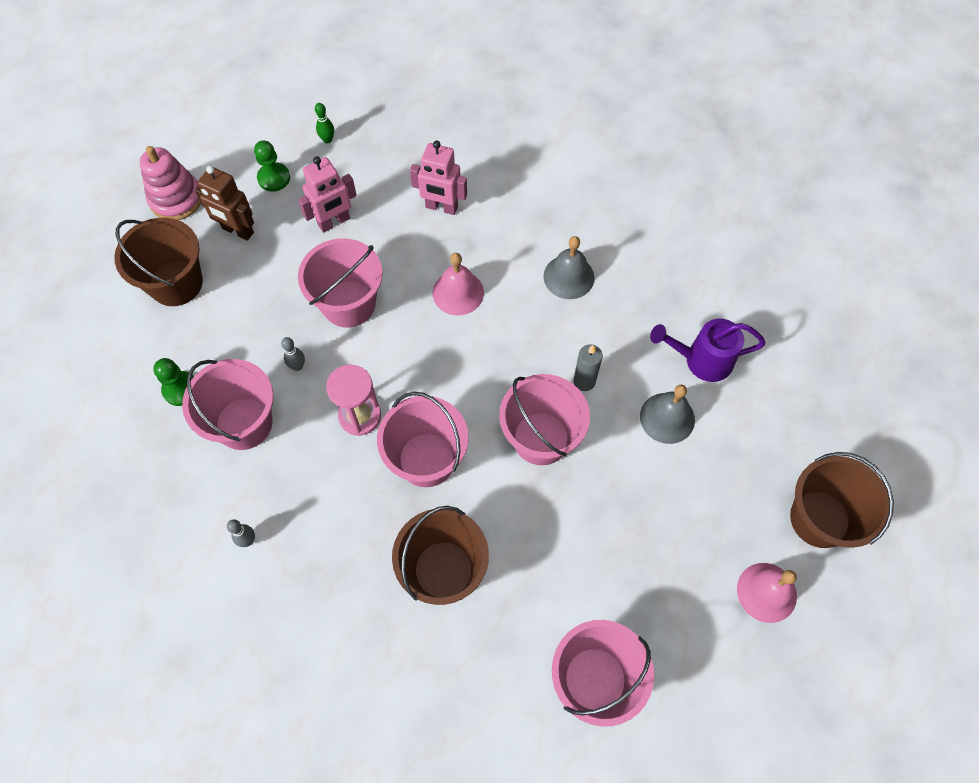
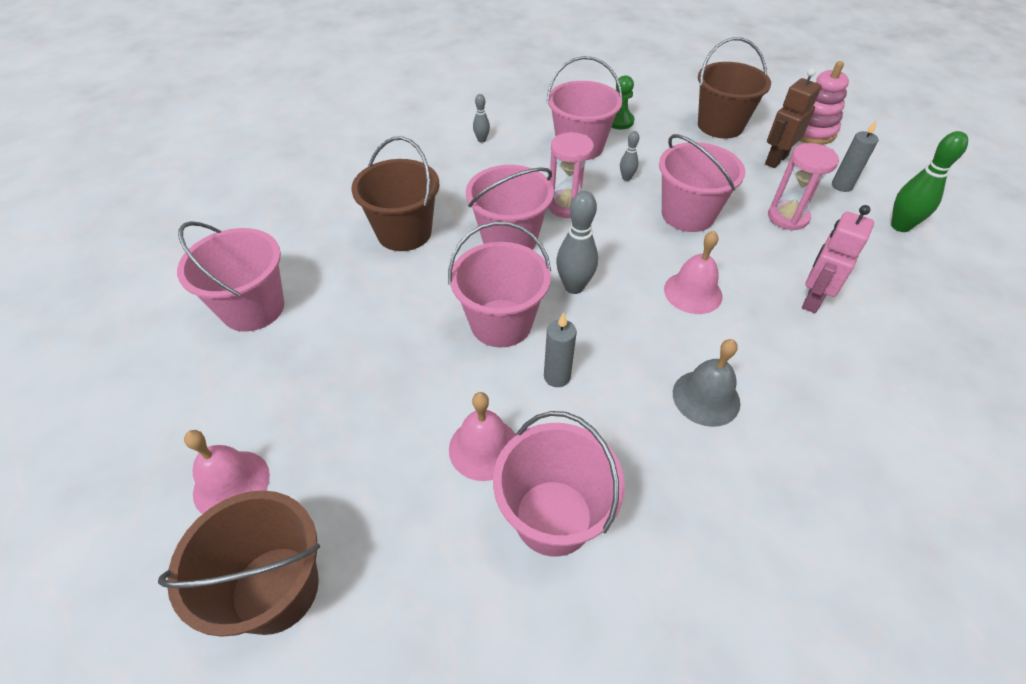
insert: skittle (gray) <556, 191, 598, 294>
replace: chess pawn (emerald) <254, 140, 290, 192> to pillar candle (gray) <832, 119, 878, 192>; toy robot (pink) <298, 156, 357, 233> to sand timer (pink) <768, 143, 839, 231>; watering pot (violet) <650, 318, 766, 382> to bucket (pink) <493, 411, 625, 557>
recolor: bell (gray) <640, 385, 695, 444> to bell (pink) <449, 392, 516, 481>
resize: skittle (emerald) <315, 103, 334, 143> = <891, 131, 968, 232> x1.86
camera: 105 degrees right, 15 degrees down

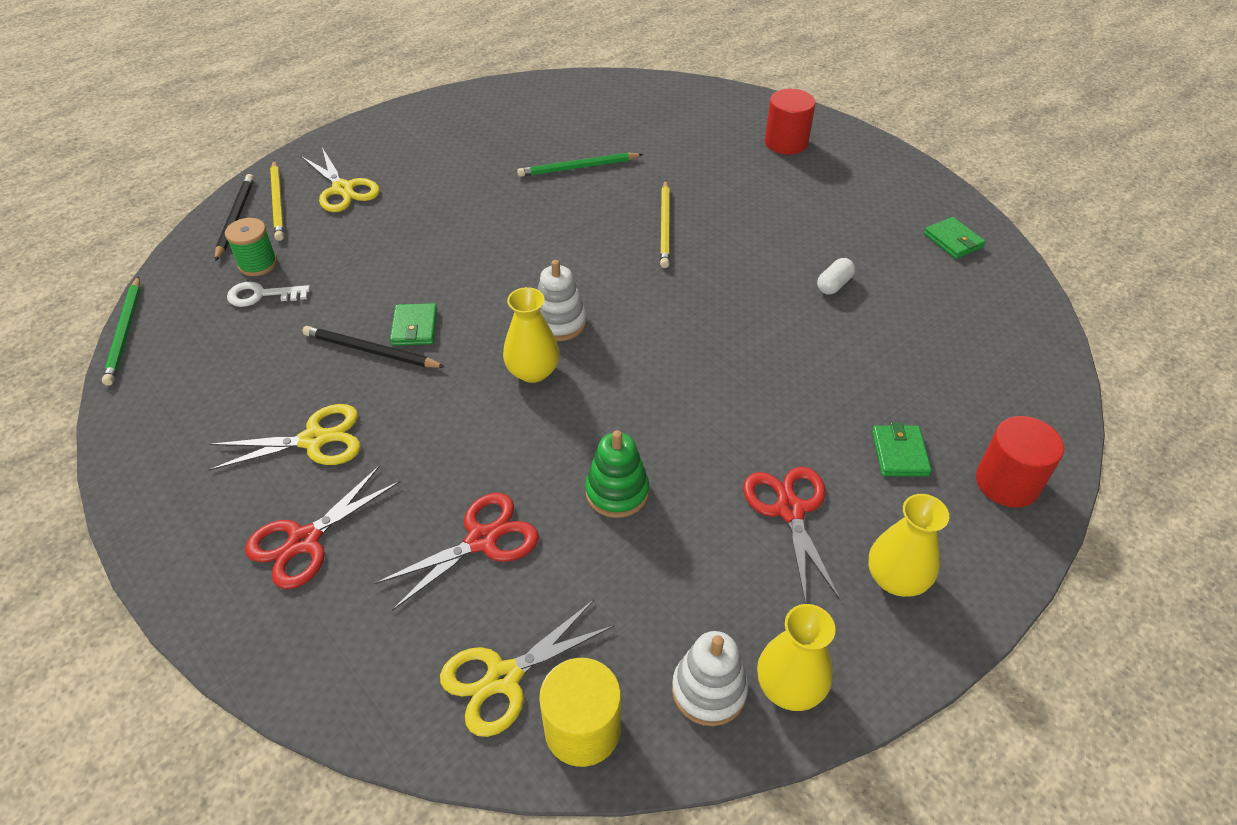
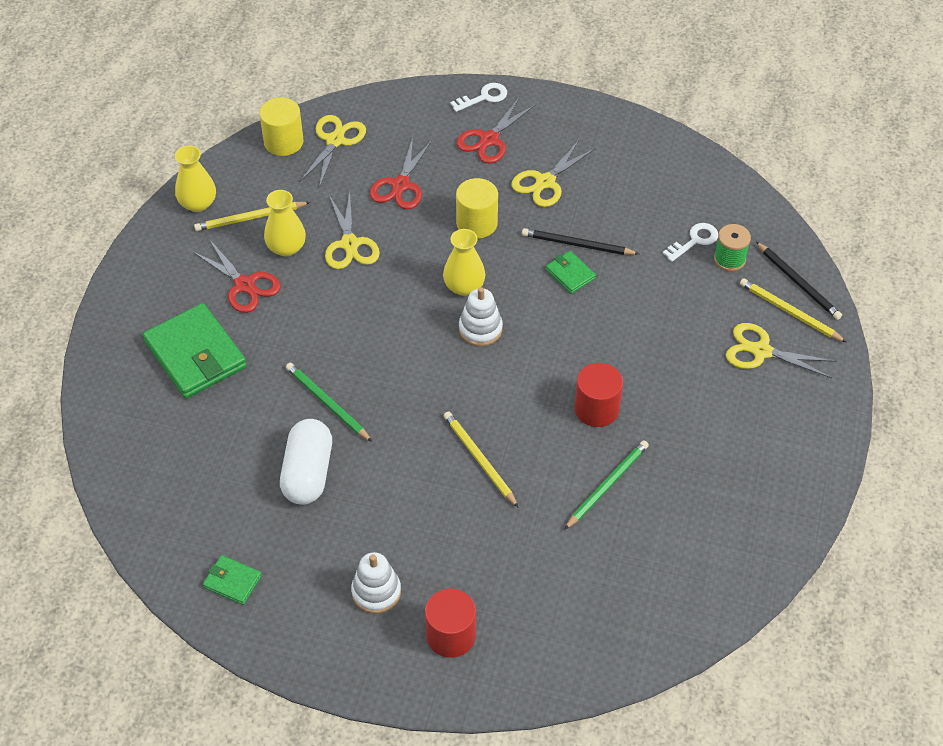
insert: wooden pencil (golden) <194, 202, 310, 231>; latchkey (pure white) <450, 83, 507, 112>; cylinder shape (golden) <456, 178, 498, 239>
move: wooden pencil (emerald) <102, 276, 140, 386> to <286, 363, 372, 442>; stacking rings (pure white) <672, 631, 748, 726> to <351, 552, 401, 614>; flower vase (golden) <869, 494, 949, 597> to <264, 190, 306, 256>; cylinder shape (crimson) <976, 416, 1064, 508> to <574, 363, 623, 427>
replace: stacking rings (emerald) <585, 430, 649, 518> to pair of scissors (golden) <325, 191, 380, 269>
rotate: pair of scissors (crimson) <245, 465, 401, 589> = <456, 98, 536, 164> 150 degrees counterclockwise; wooden pencil (black) <303, 326, 445, 368> = <522, 228, 639, 255> 150 degrees counterclockwise
resize: capsule (pure white) <817, 258, 855, 295> = <280, 419, 332, 505> x2.10; wallet (emerald) <872, 423, 932, 477> = <143, 303, 247, 398> x2.08
camera: 145 degrees right, 5 degrees up

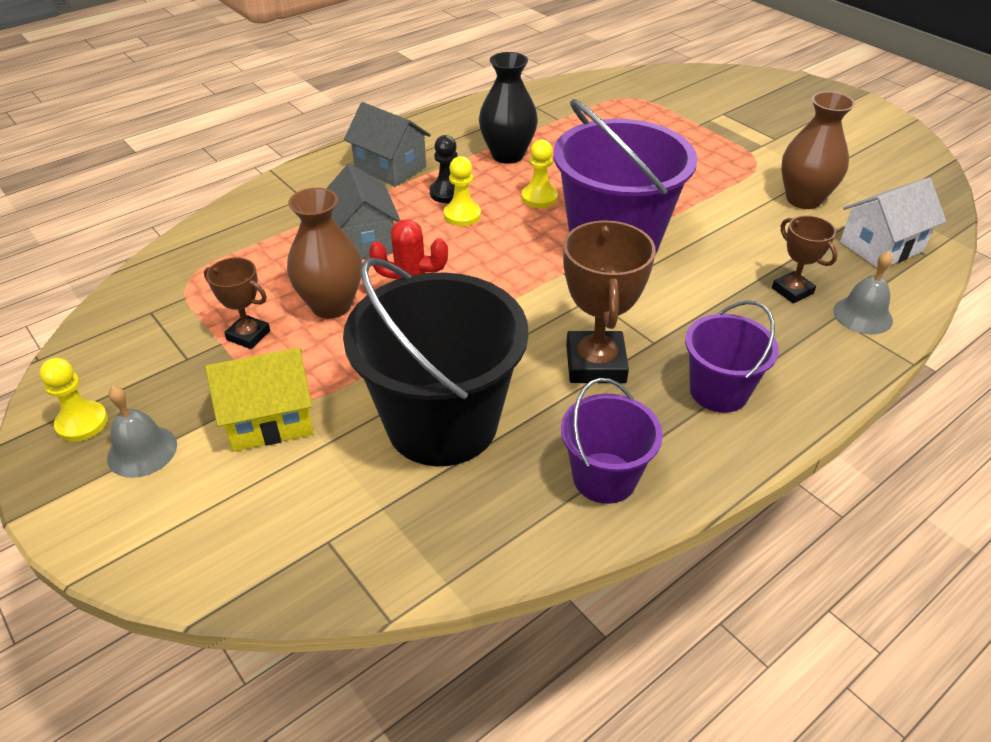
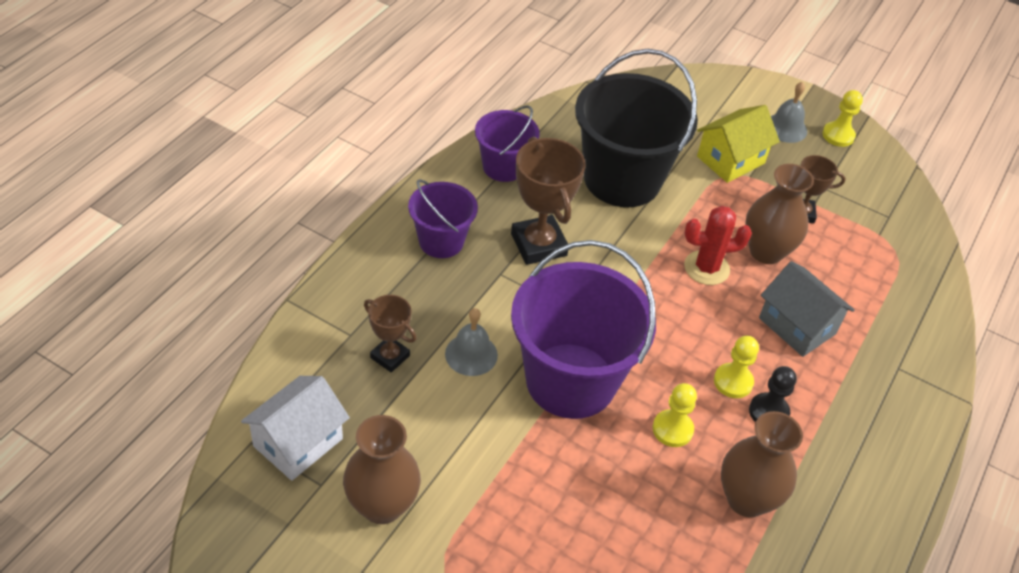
delete: toy house (gray) <344, 102, 431, 186>
move: bell (gray) <833, 251, 893, 334> to <445, 308, 498, 376>
recolor: flower vase (black) <479, 52, 538, 164> to flower vase (brown) <721, 411, 803, 517>
camera: 155 degrees right, 5 degrees up

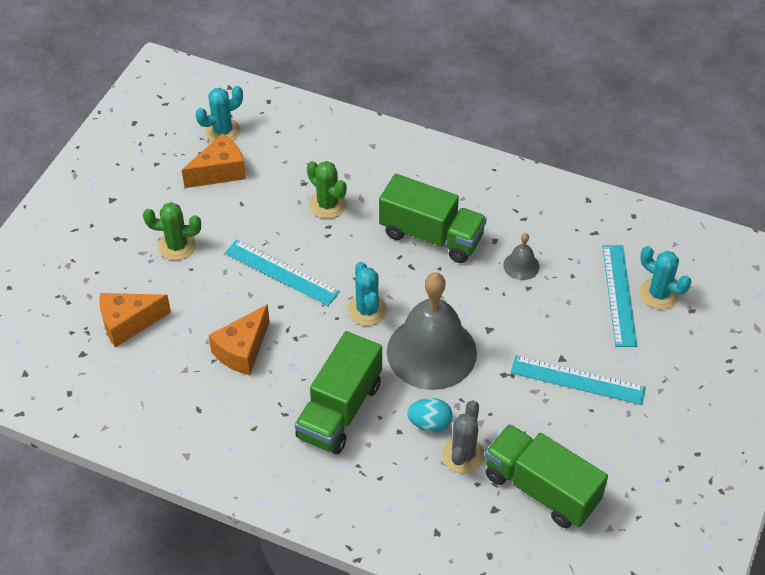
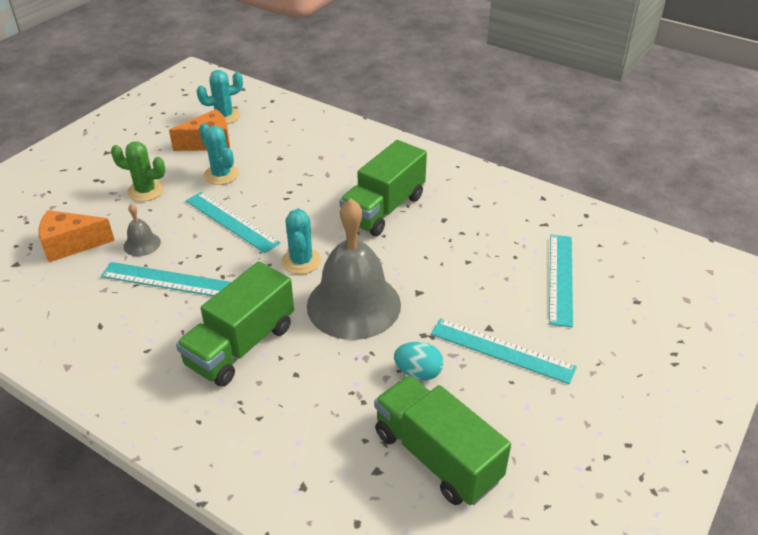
delete: saguaro cactus (emerald) <307, 161, 347, 219>; saguaro cactus (gray) <442, 400, 485, 473>
move: egg shape (turquoise) <407, 398, 453, 432> to <394, 342, 444, 380>; bell (gray) <503, 233, 539, 280> to <124, 204, 161, 256>; saguaro cactus (turquoise) <640, 246, 691, 309> to <199, 123, 239, 185>
replace: cheese (orange) <209, 304, 270, 375> to measuring stick (turquoise) <101, 262, 231, 296>
rotate: truck (emerald) <379, 174, 487, 263> = <339, 140, 427, 236> 90 degrees clockwise
camera: 10 degrees right, 10 degrees down

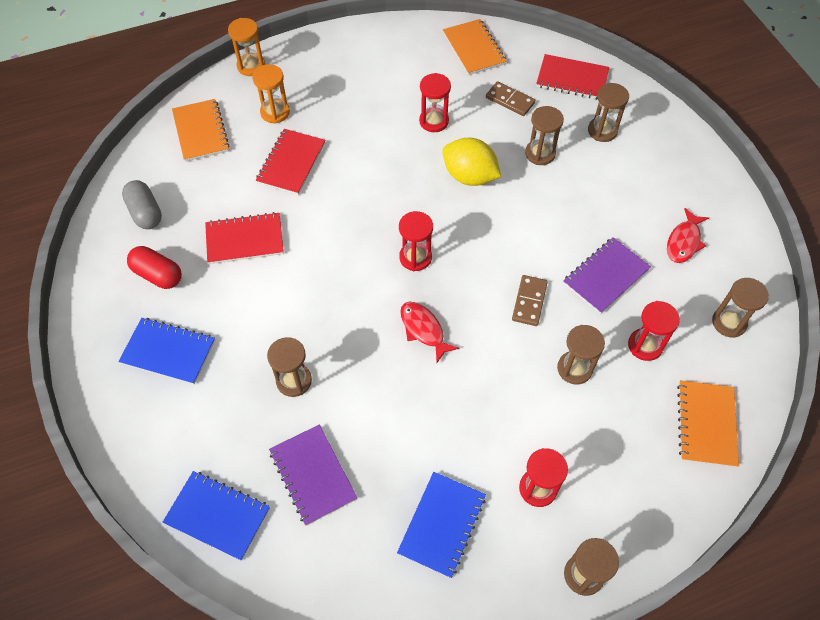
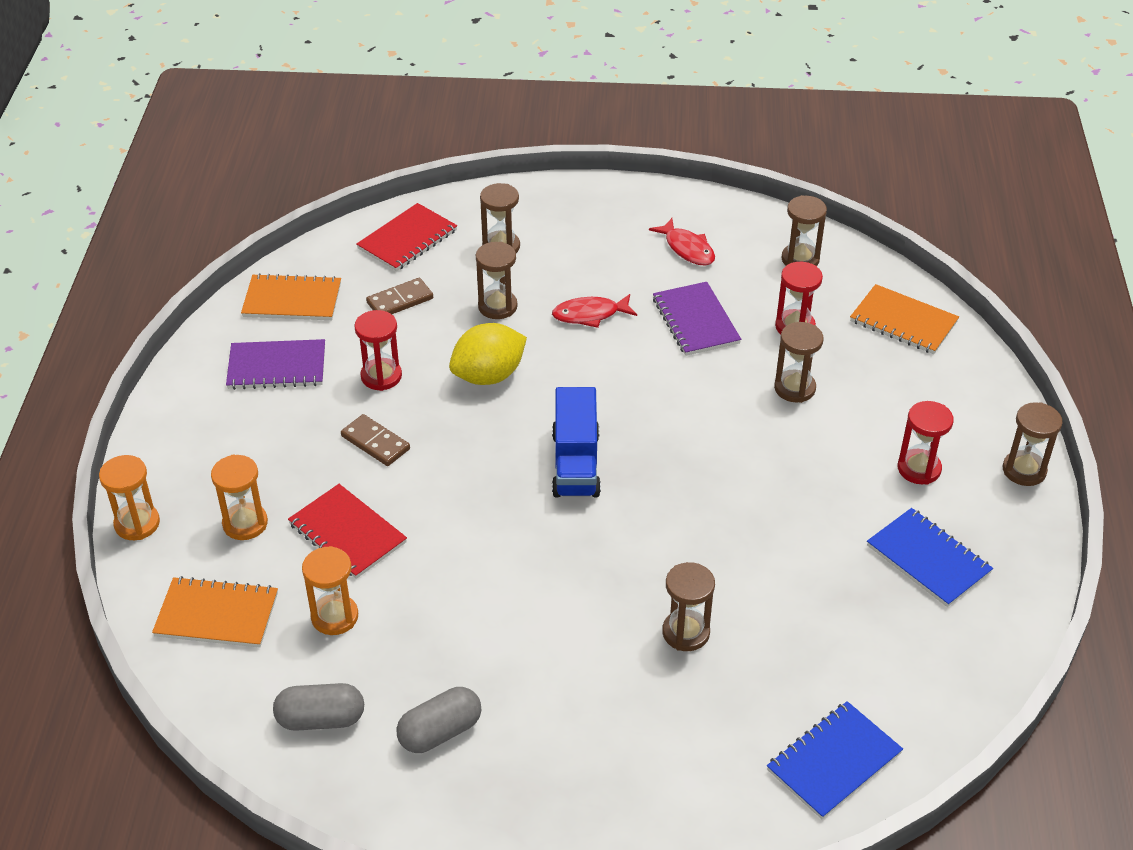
delete: exercise book (royal blue) <118, 318, 215, 385>; exercise book (crimson) <205, 212, 284, 264>
insert: sand timer (orange) <302, 546, 358, 635>
move: exercise book (violet) <269, 424, 357, 526> to <226, 339, 325, 390>; toy fish (crimson) <400, 302, 459, 363> to <552, 294, 637, 328>; domino piece (brown) <512, 275, 548, 326> to <341, 414, 410, 466>
replace: sand timer (crimson) <399, 211, 433, 271> to truck (royal blue) <552, 387, 601, 497>
recolor: capsule (crimson) <127, 246, 182, 289> to capsule (gray) <397, 687, 481, 753>
camera: 65 degrees left, 15 degrees down

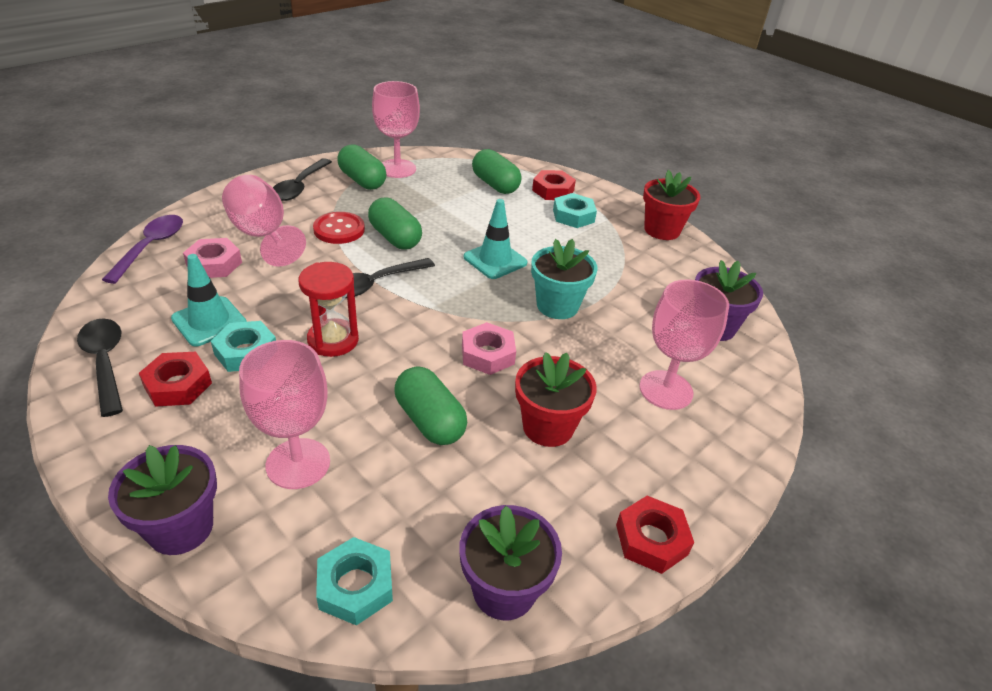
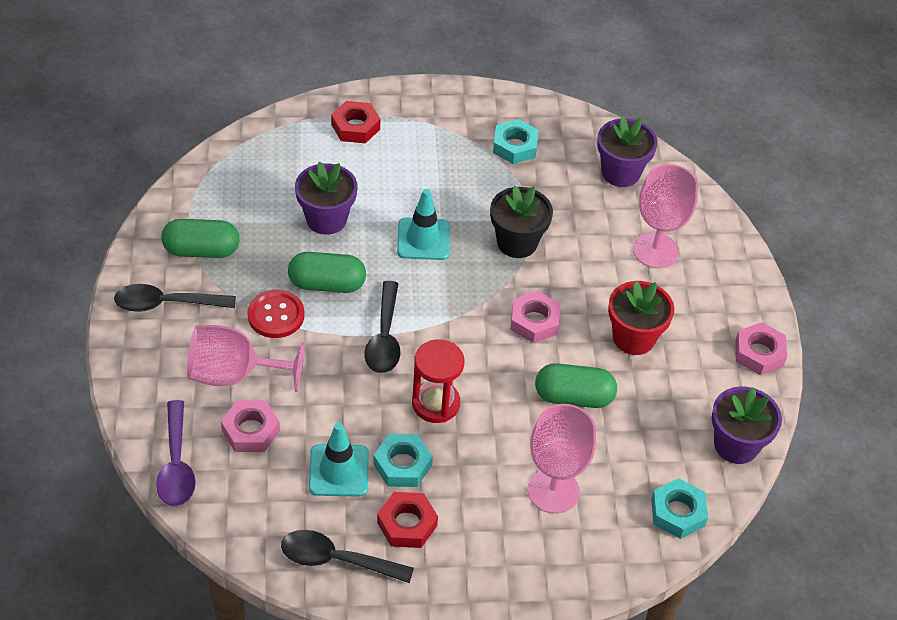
delete: wine glass (pink) <372, 81, 420, 178>; capsule (emerald) <472, 149, 522, 194>; flower pot (crimson) <643, 170, 700, 240>
move: flower pot (violet) <108, 445, 217, 555> to <295, 162, 357, 235>; nut (turquoise) <553, 193, 597, 228> to <493, 119, 539, 164>
recolor: flower pot (turquoise) <531, 239, 597, 319> to flower pot (black) <490, 186, 553, 258>; nut (crimson) <616, 496, 694, 574> to nut (pink) <735, 322, 787, 375>
rotate: tablespoon (violet) <102, 215, 183, 284> = <156, 400, 196, 507> 150 degrees counterclockwise; tablespoon (black) <273, 158, 332, 201> = <114, 284, 236, 312> 120 degrees clockwise
camera: 50 degrees left, 10 degrees up

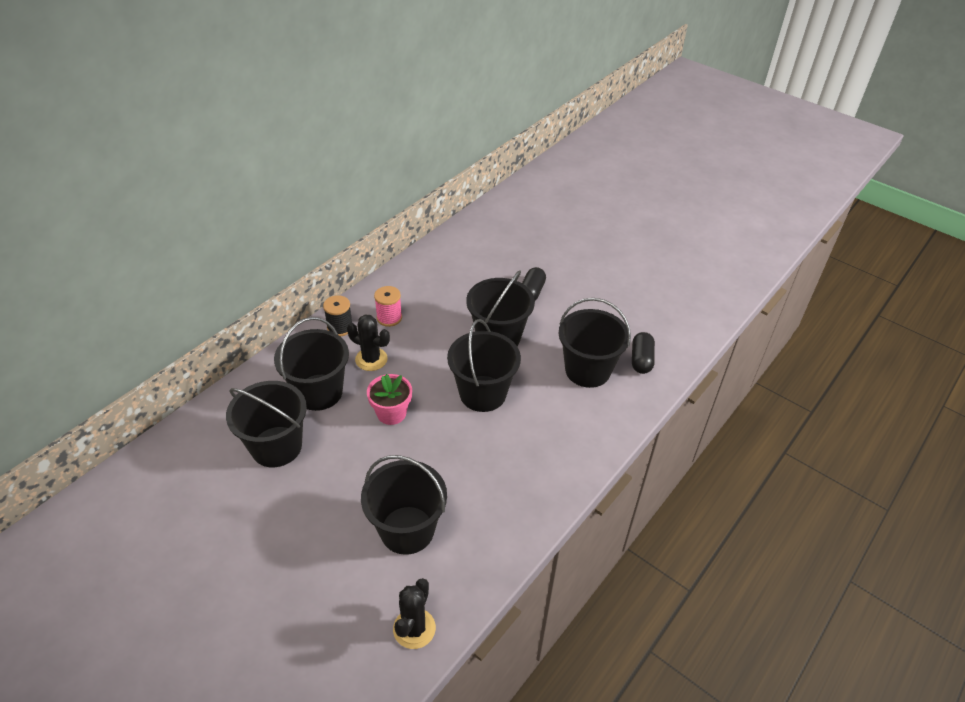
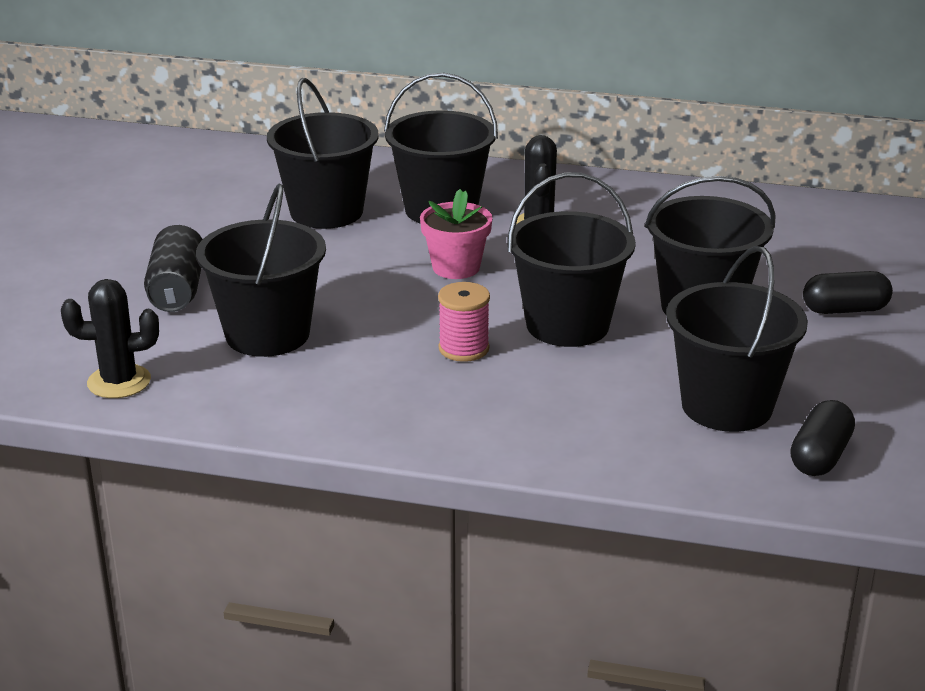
delete: spool (black) <323, 295, 352, 336>
insert: tin (black) <144, 225, 202, 312>
move: spool (pink) <374, 286, 402, 327> to <438, 282, 490, 362>
rotate: capsule (black) <632, 332, 655, 374> = <790, 400, 855, 476> 45 degrees counterclockwise
camera: 65 degrees right, 15 degrees down

